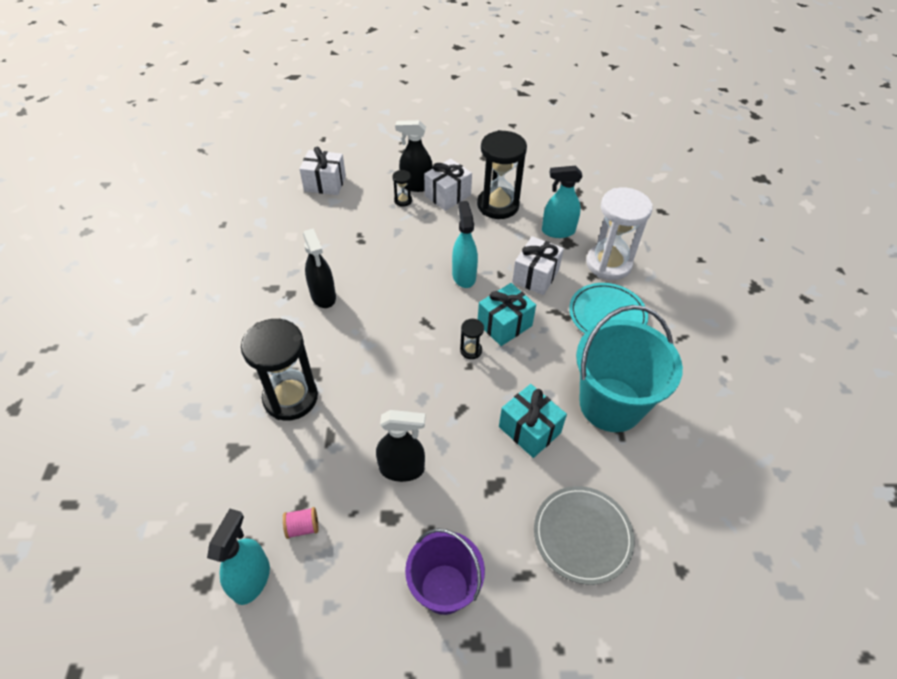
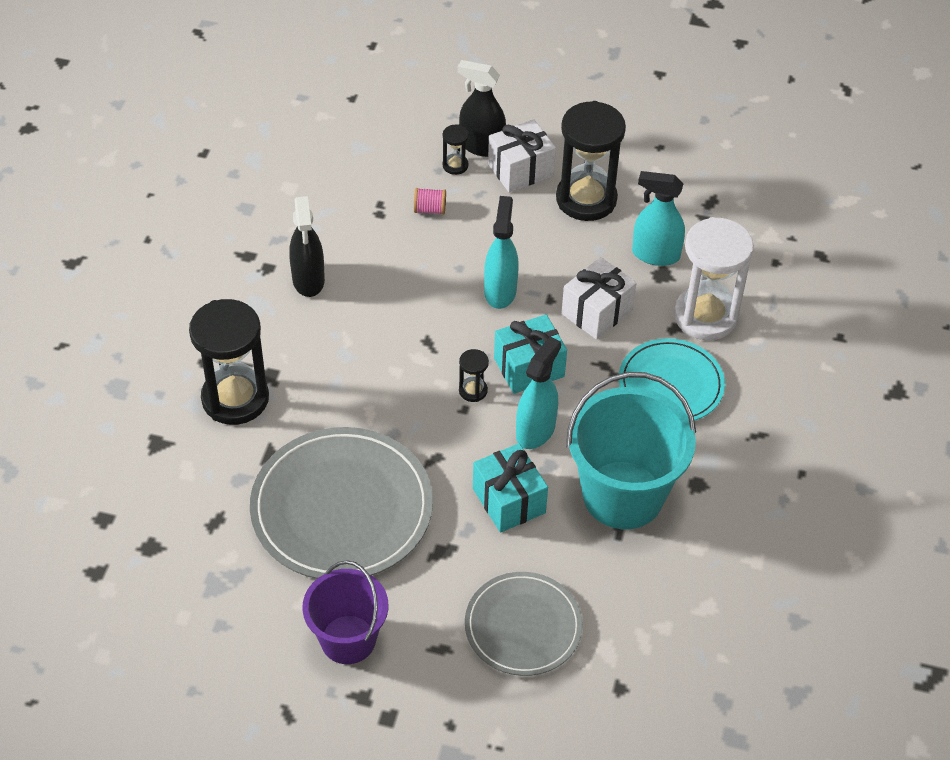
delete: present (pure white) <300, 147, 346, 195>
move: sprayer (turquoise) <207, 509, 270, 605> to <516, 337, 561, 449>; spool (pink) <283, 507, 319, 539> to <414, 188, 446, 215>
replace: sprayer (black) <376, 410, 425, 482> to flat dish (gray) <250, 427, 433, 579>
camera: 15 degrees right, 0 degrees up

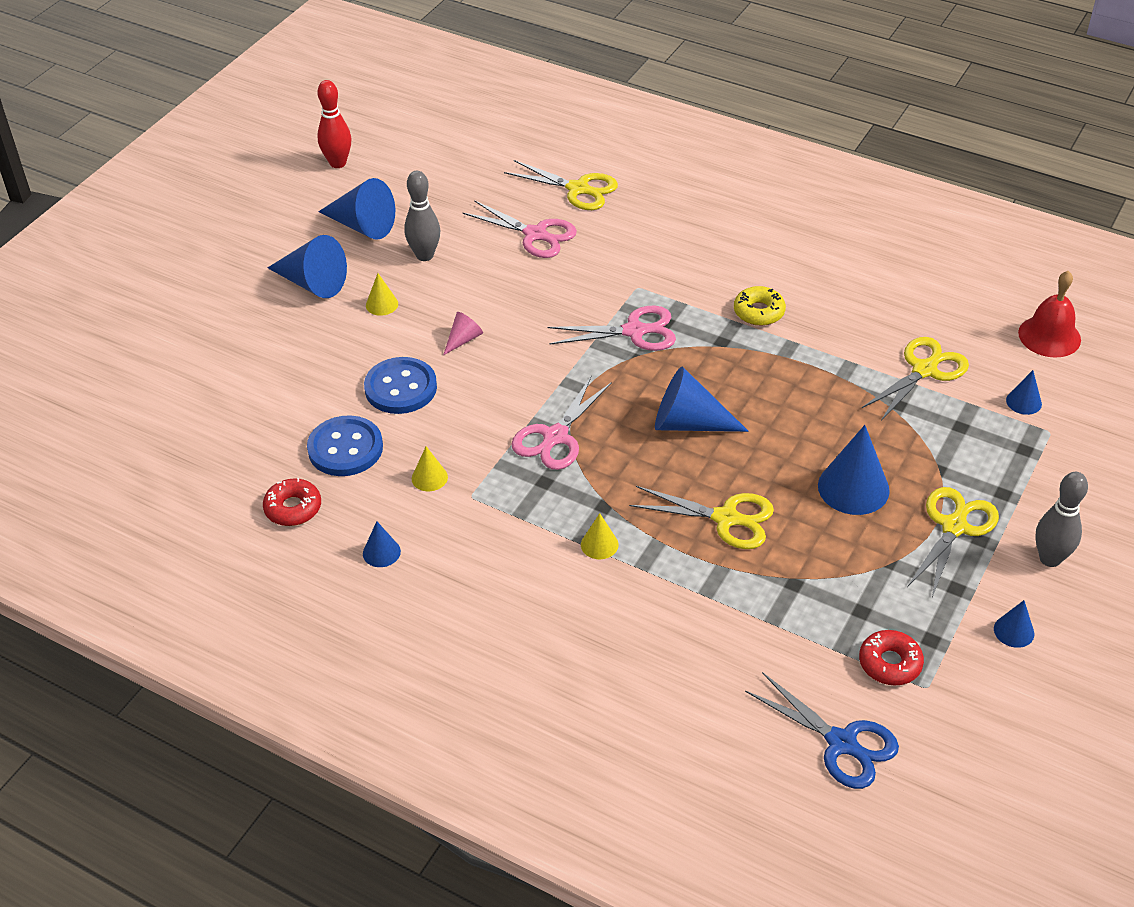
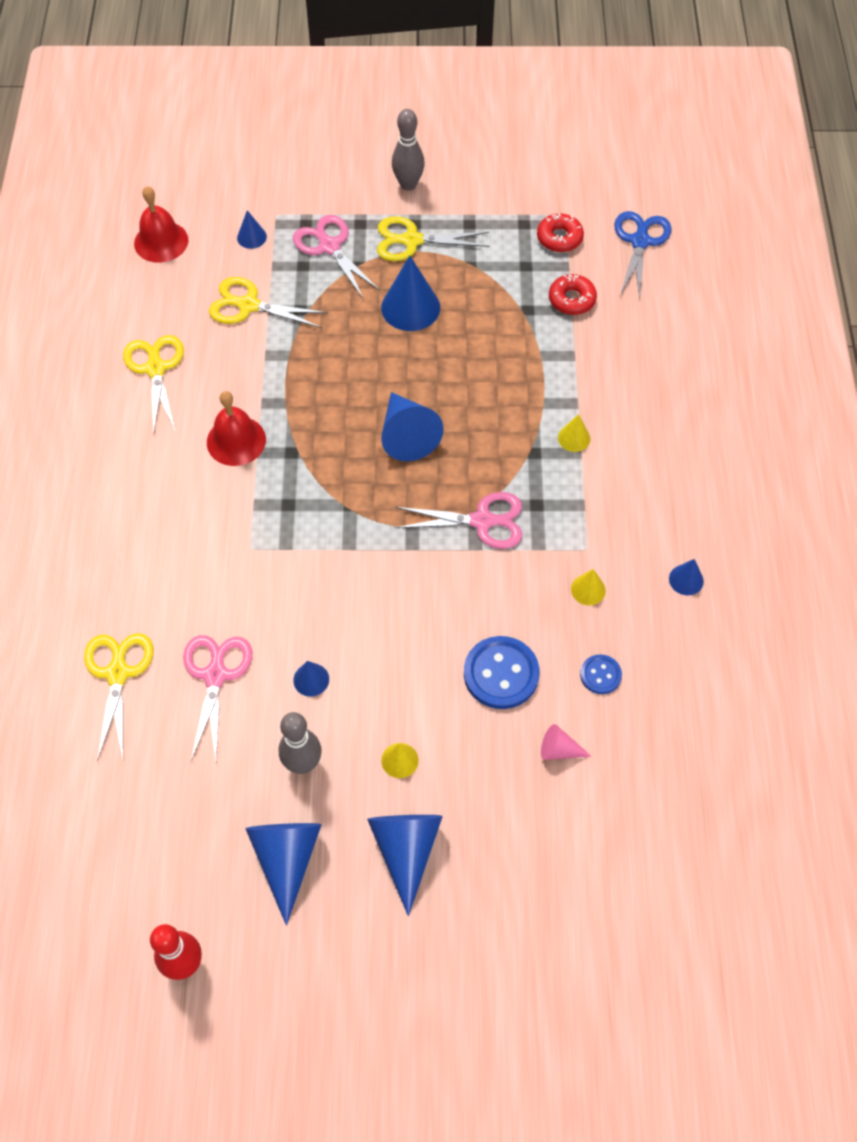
move: glazed donut (crimson) <263, 478, 321, 526> to <549, 274, 597, 315>; cone (pink) <443, 312, 483, 355> to <541, 724, 592, 760>; pair of scissors (pink) <547, 306, 676, 351> to <293, 215, 381, 298>; pair of scissors (golden) <629, 486, 774, 549> to <123, 335, 184, 436>; cone (royal blue) <994, 600, 1034, 648> to <293, 661, 329, 697>
replace: glazed donut (golden) <734, 286, 786, 326> to bell (crimson) <207, 391, 266, 466>
resize: button (royal blue) <307, 415, 383, 476> = <580, 654, 622, 694> x0.54
camera: 120 degrees left, 15 degrees up

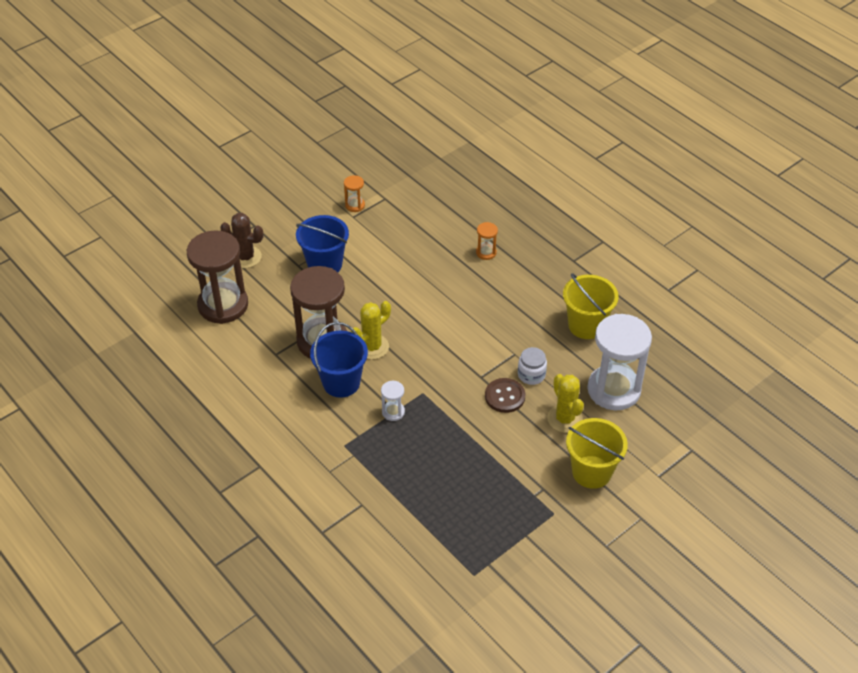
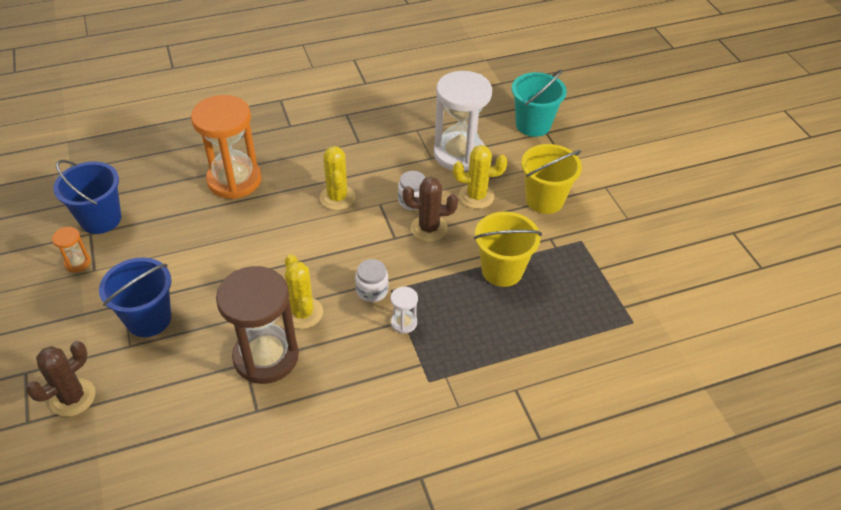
delete: sand timer (brown) <187, 230, 248, 324>
insert: saguaro cactus (golden) <320, 146, 355, 210>; jar (pure white) <355, 259, 388, 302>; bucket (turquoise) <512, 69, 567, 137>
move: bucket (royal blue) <310, 322, 368, 398> to <53, 160, 121, 234>; bucket (golden) <563, 273, 619, 339> to <474, 212, 542, 287>
replace: button (brown) <485, 378, 525, 413> to saguaro cactus (brown) <403, 177, 458, 242>
resize: sand timer (orange) <476, 222, 498, 260> = <191, 95, 262, 199> x2.36
camera: 70 degrees left, 0 degrees up

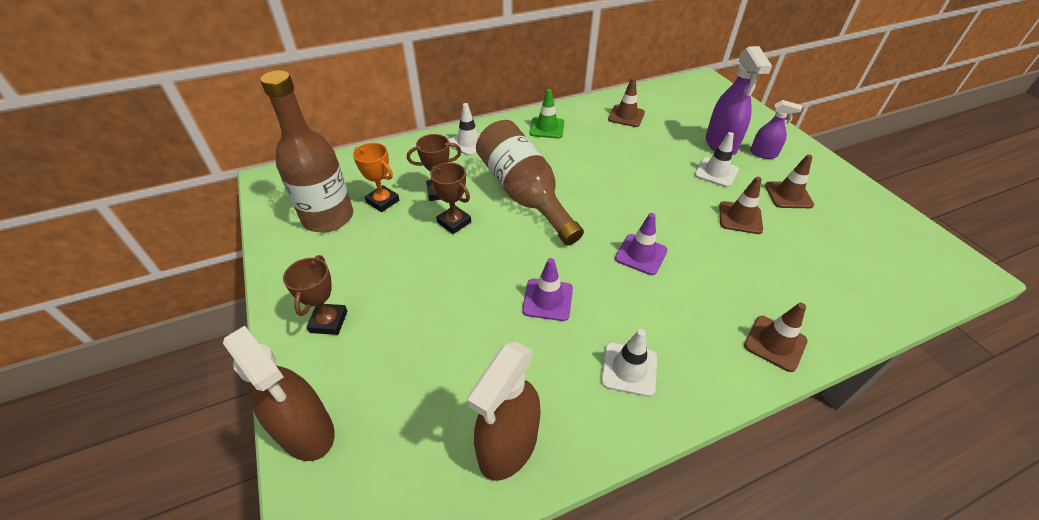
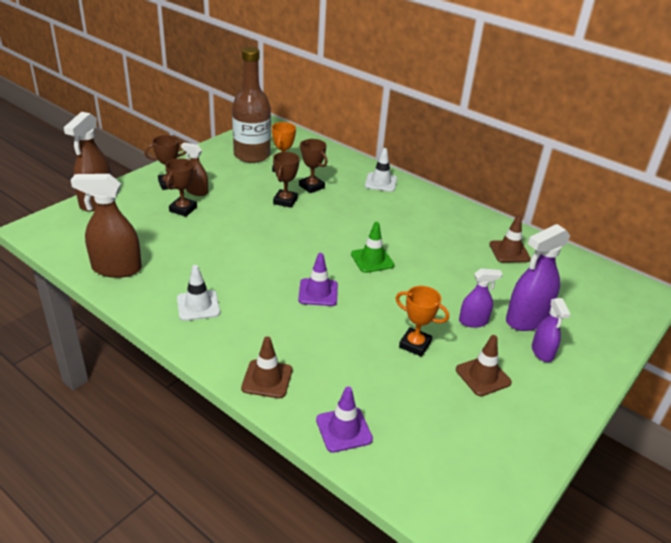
delete: flask (brown) <476, 120, 584, 245>
insert: trophy (brown) <165, 158, 197, 217>; sprayer (brown) <181, 142, 208, 196>
move: safety cone (violet) <522, 258, 573, 321> to <316, 387, 373, 453>; safety cone (emerald) <529, 89, 564, 138> to <351, 222, 394, 273>
replace: safety cone (pure white) <694, 132, 739, 187> to sprayer (violet) <459, 268, 503, 328>; safety cone (brown) <719, 177, 763, 234> to trophy (orange) <396, 286, 449, 357>
camera: 60 degrees right, 10 degrees down

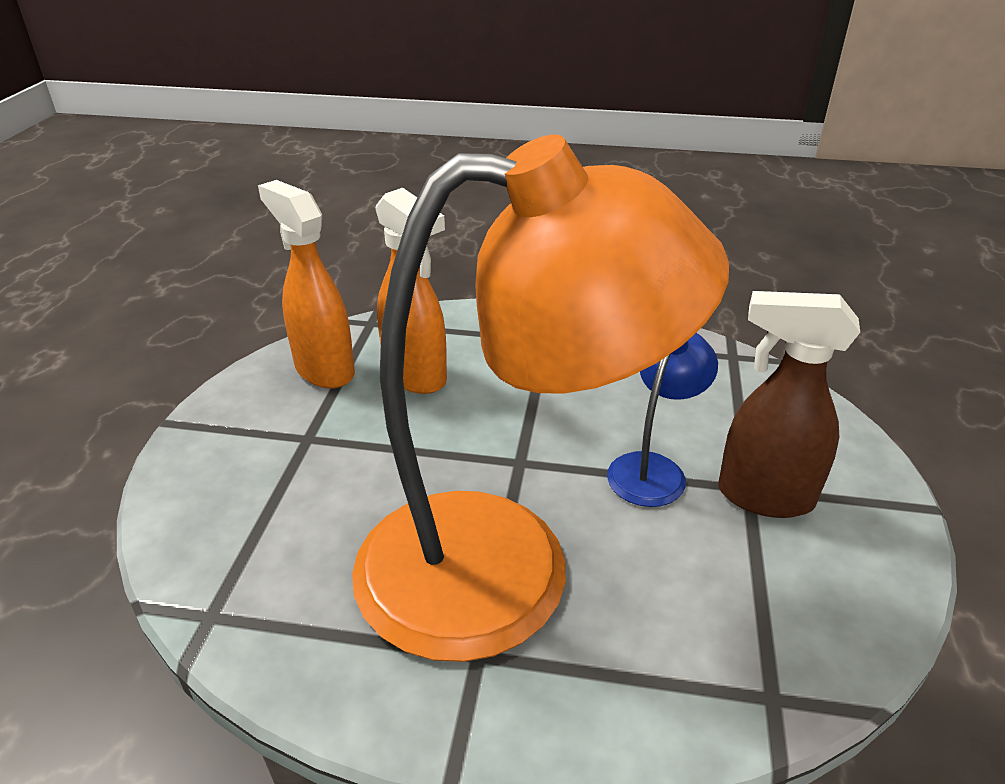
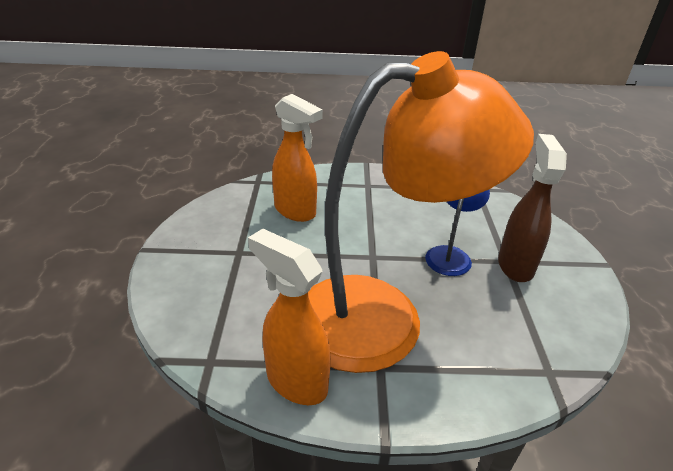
move: sprayer (orange) <258, 180, 355, 388> to <248, 229, 331, 405>
rotate: sprayer (brown) <718, 291, 860, 518> = <498, 134, 567, 282> 90 degrees clockwise
camera: 10 degrees left, 0 degrees up

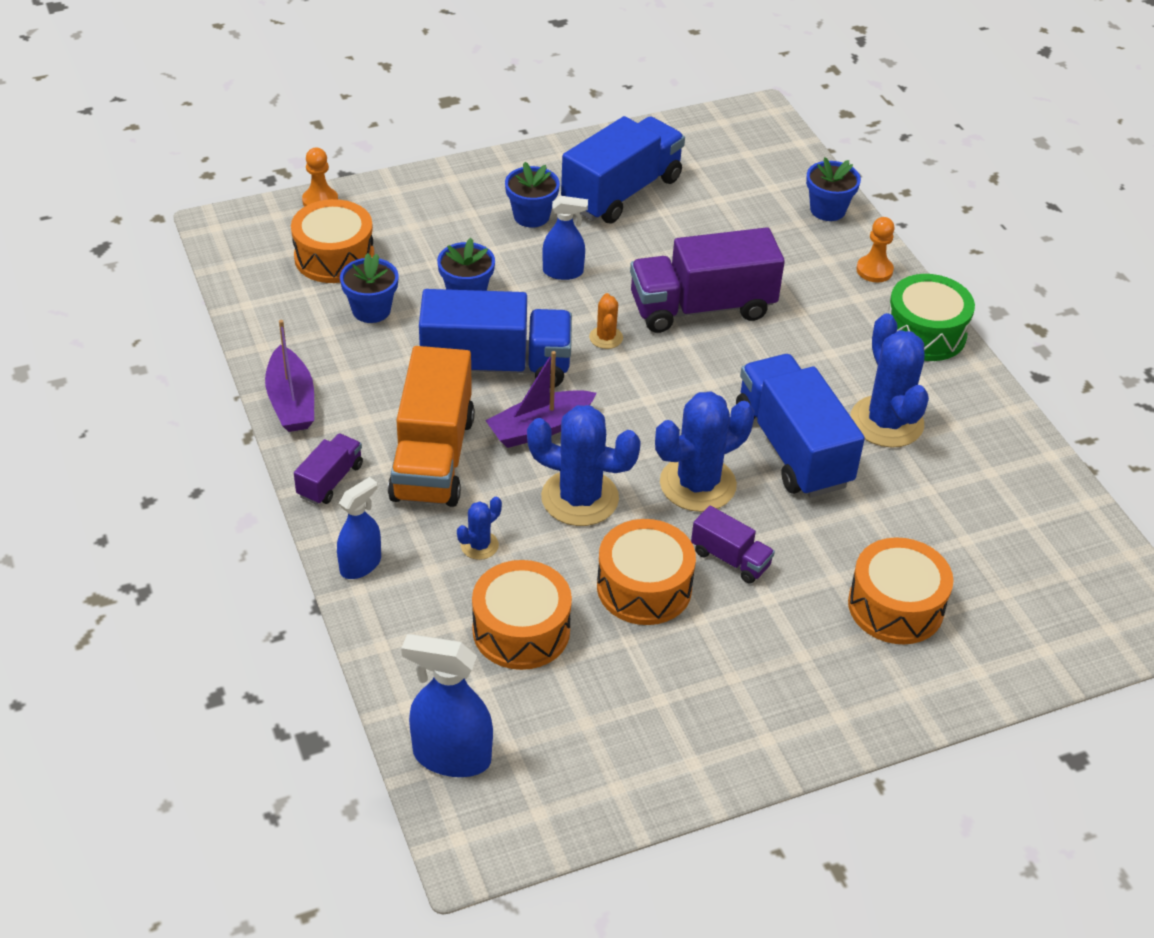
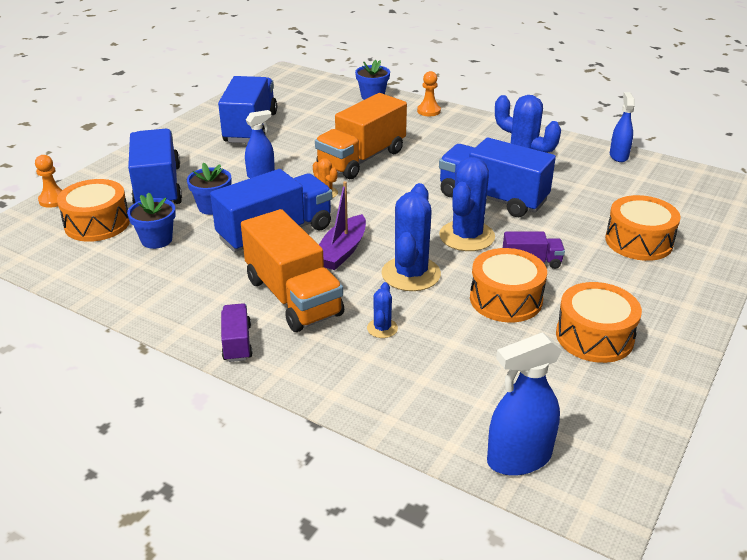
delete: sailboat (violet) <265, 320, 314, 432>; flower pot (royal blue) <505, 162, 560, 228>; toy drum (emerald) <889, 274, 975, 361>
insert: truck (royal blue) <128, 129, 182, 204>
move: sprayer (royal blue) <337, 477, 381, 579> to <610, 92, 635, 162>; toy drum (orange) <472, 560, 572, 670> to <556, 282, 642, 363>
recolor: truck (violet) <630, 227, 785, 333> to truck (orange) <315, 93, 407, 179>
rotate: saguaro cactus (royal blue) <527, 405, 641, 526> = <382, 183, 441, 291> 60 degrees counterclockwise
camera: 35 degrees left, 10 degrees down

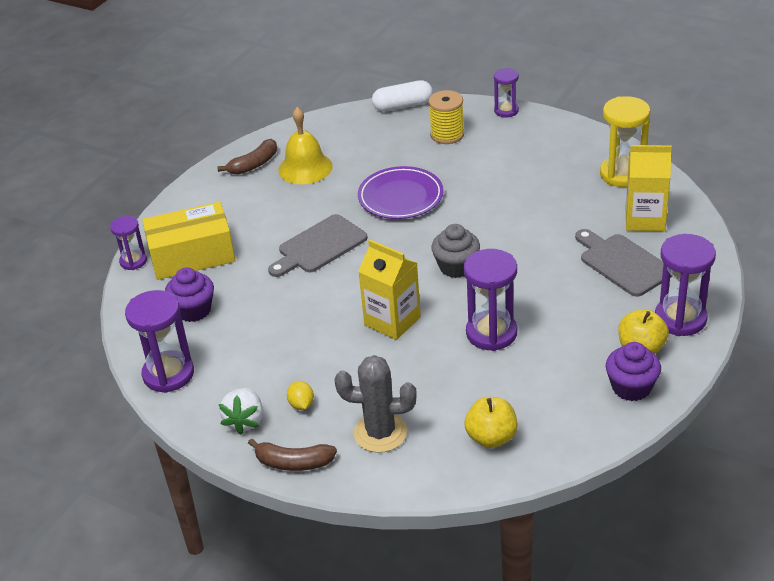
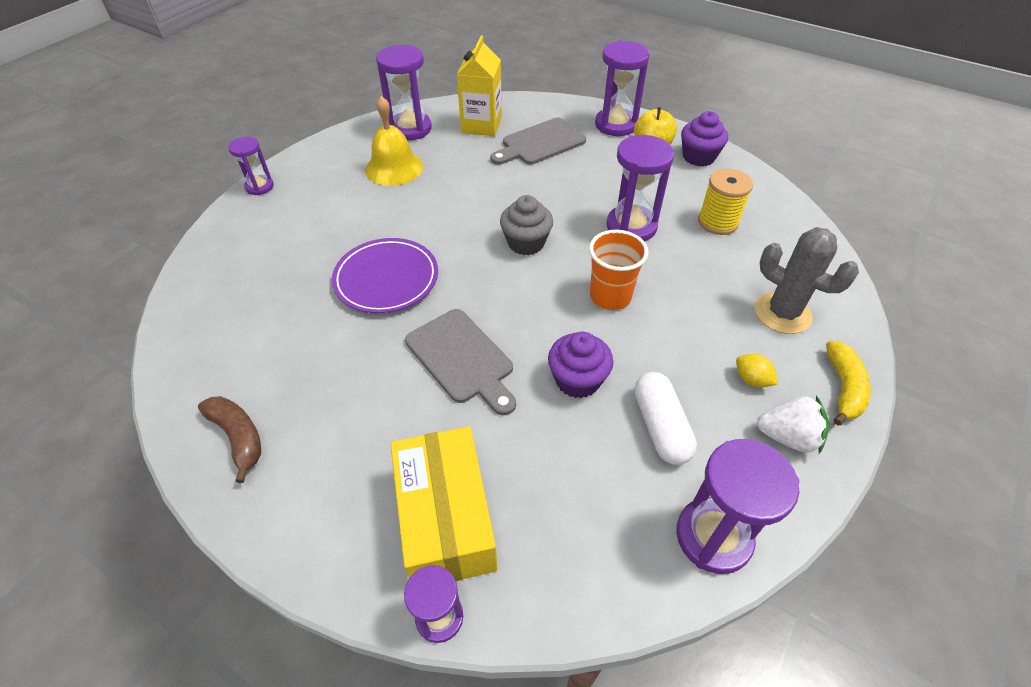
delete: apple (golden) <465, 397, 518, 448>
move: fairy cake (violet) <165, 267, 214, 322> to <548, 332, 613, 398>; bell (golden) <278, 107, 333, 184> to <365, 96, 423, 186>; capsule (pure white) <372, 80, 433, 112> to <635, 372, 697, 465>; spool (golden) <429, 90, 464, 144> to <698, 168, 753, 235>
replace: carton (golden) <358, 240, 421, 340> to beaker (orange) <589, 230, 648, 310>
recolor: toy banana (brown) <248, 438, 337, 471> to toy banana (golden) <826, 340, 871, 426>; sand timer (golden) <600, 96, 650, 187> to sand timer (violet) <376, 44, 432, 140>
rotate: citrus fruit (golden) <287, 381, 314, 410> = <736, 354, 778, 387> 60 degrees clockwise; saguaro cactus (gray) <335, 355, 417, 453> = <755, 227, 859, 334> 60 degrees counterclockwise
camera: 90 degrees left, 10 degrees up

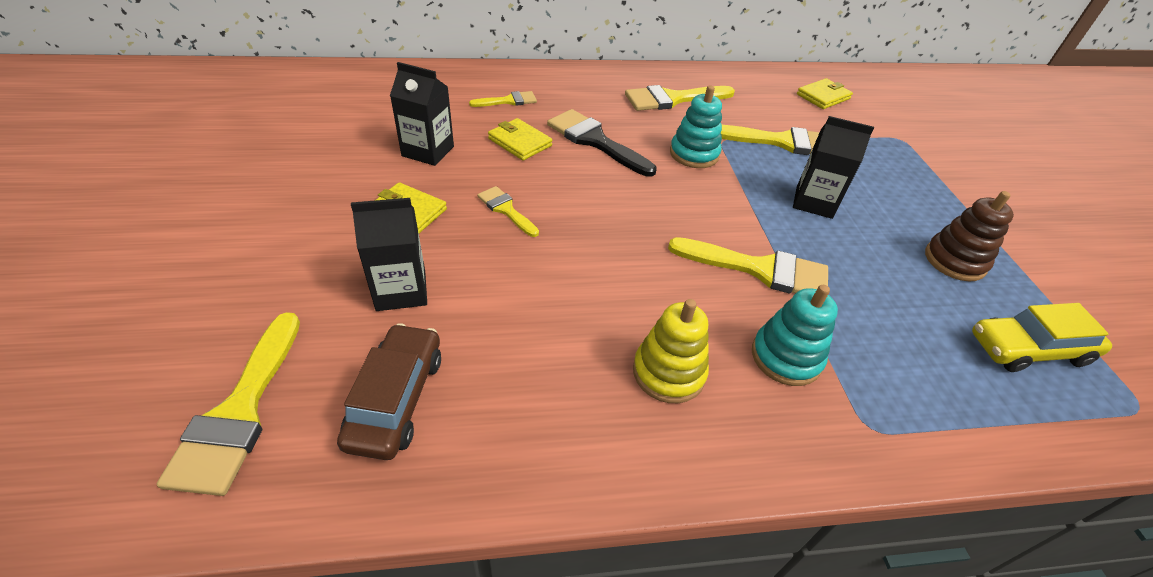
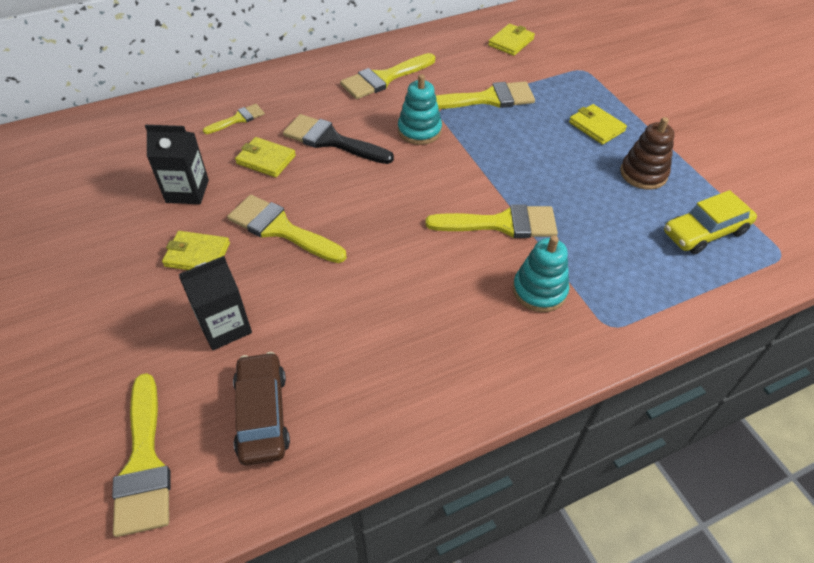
delete: stacking rings (golden) <633, 299, 709, 403>; carton (black) <793, 116, 874, 219>
insert: wallet (golden) <569, 104, 627, 145>
resize: paint brush (golden) <477, 186, 539, 237> = <227, 195, 347, 263> x1.79
camera: 15 degrees left, 5 degrees up

